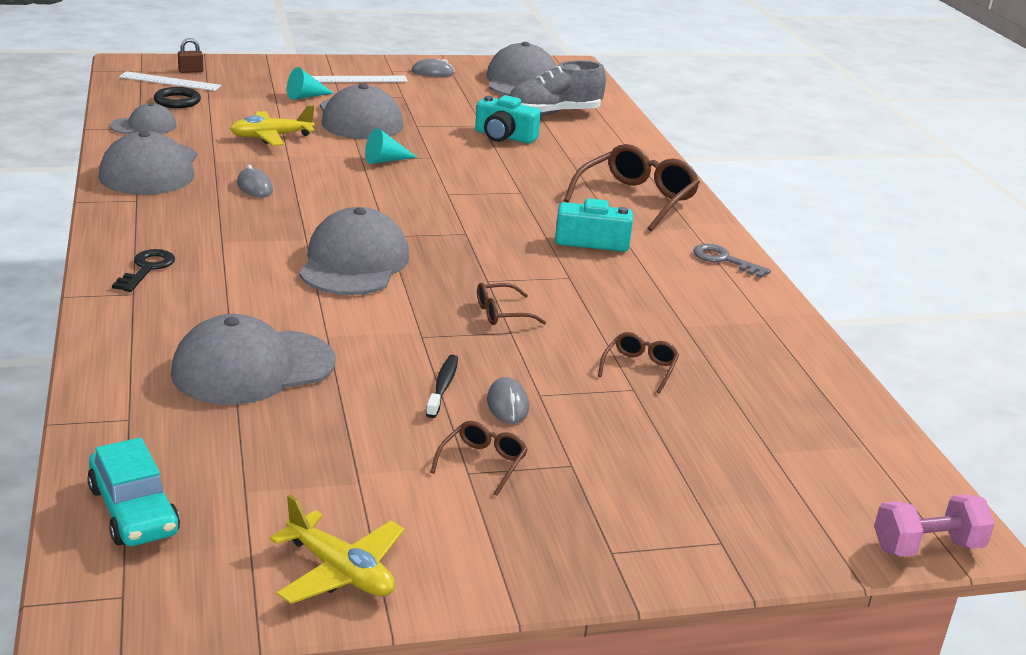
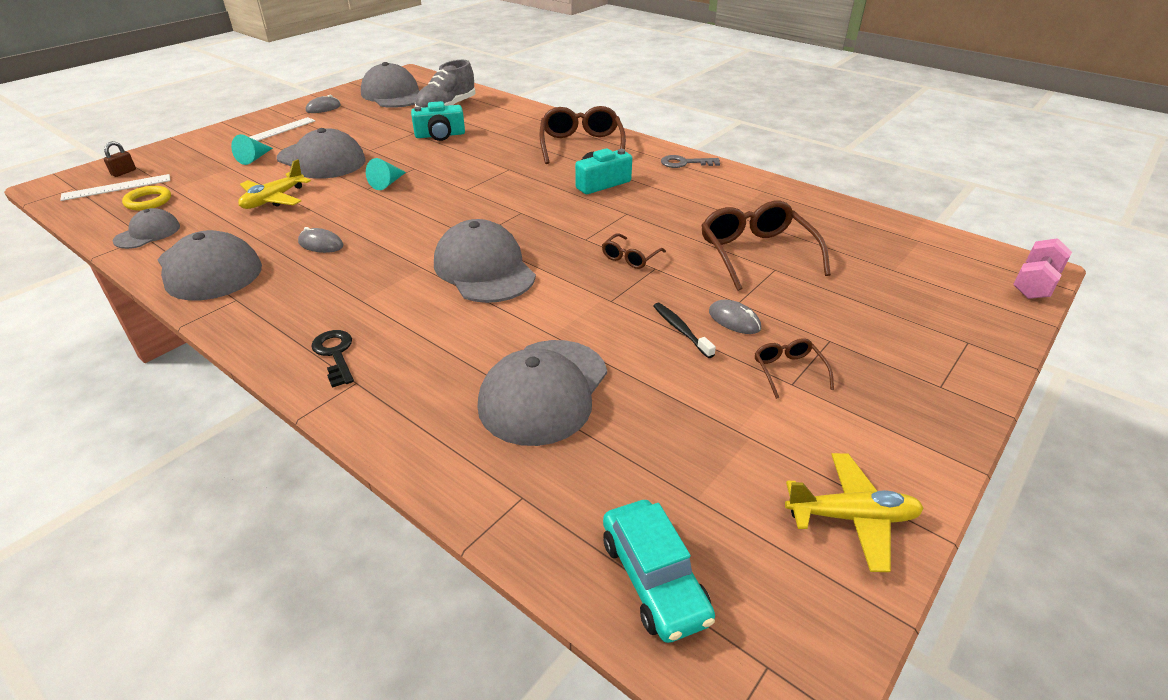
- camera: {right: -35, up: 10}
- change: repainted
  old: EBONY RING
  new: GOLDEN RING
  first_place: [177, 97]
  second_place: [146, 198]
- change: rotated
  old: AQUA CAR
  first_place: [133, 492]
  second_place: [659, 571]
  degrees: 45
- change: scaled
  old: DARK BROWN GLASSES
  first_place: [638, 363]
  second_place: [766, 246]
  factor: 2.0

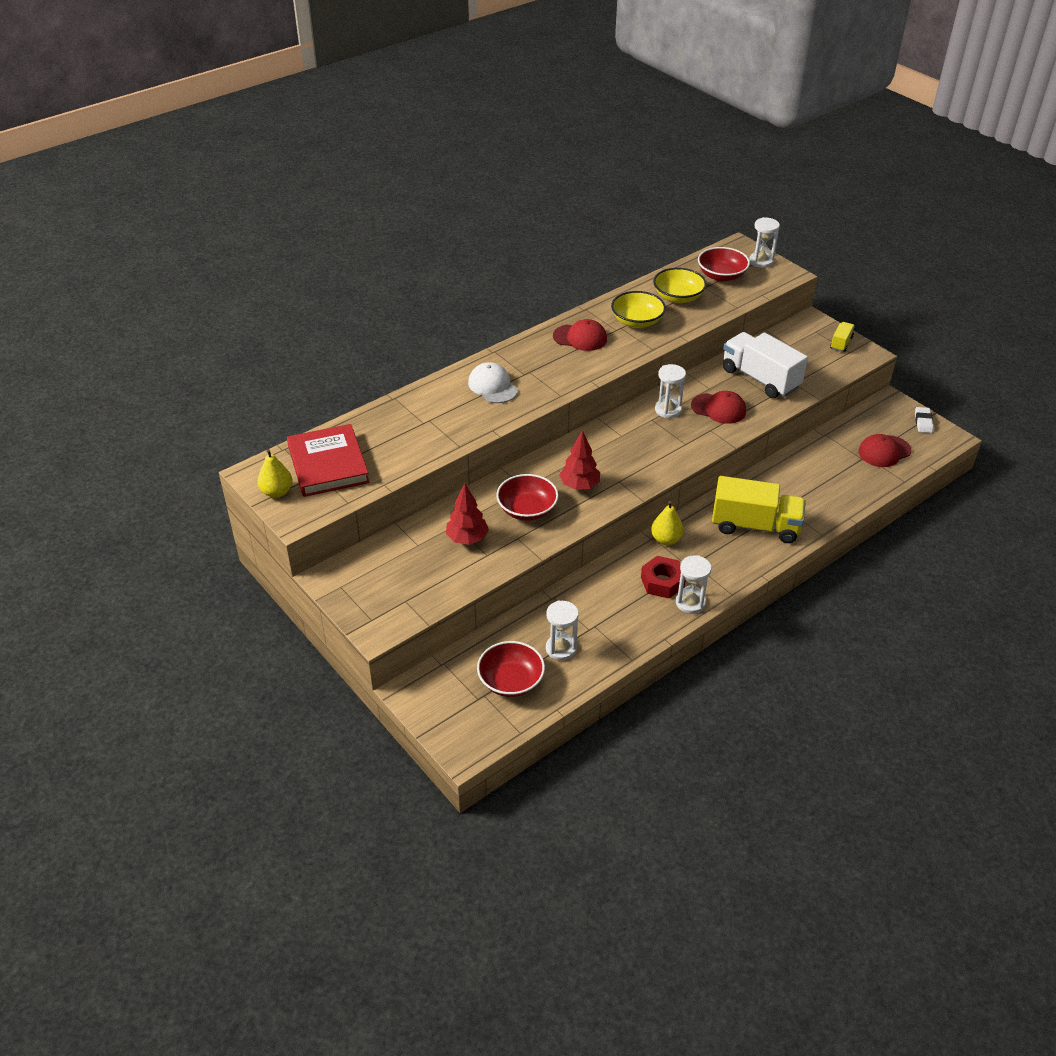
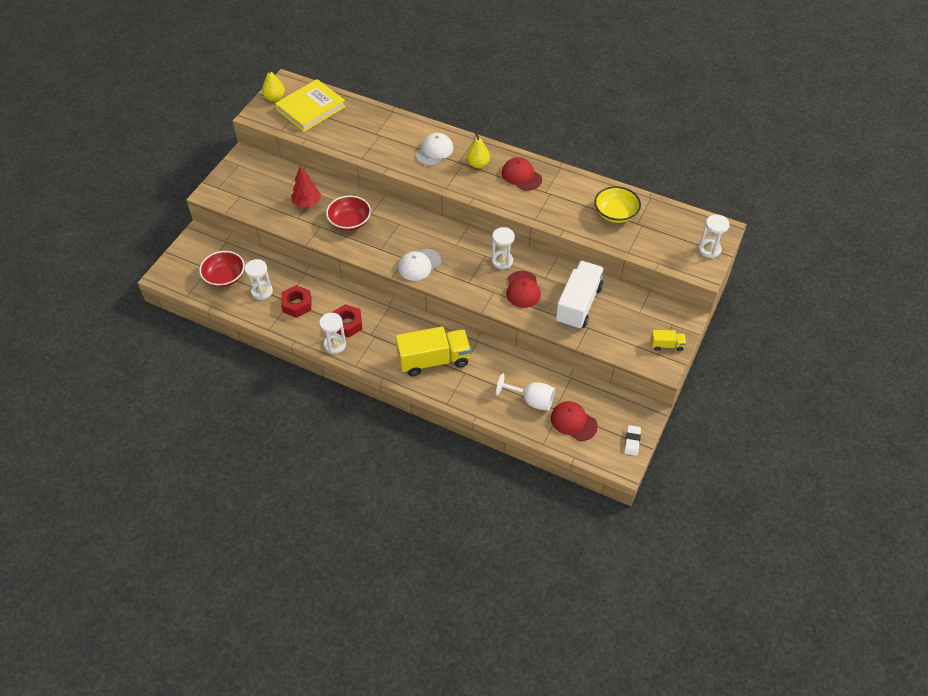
- camera: {right: 65, up: 10}
- change: gone
  old: RED TOY TREE
  first_place: [579, 460]
- change: gone
  old: GOLDEN DEEP DISH
  first_place: [638, 309]
- change: gone
  old: RED DEEP DISH
  first_place: [724, 264]
- change: new
  new: RED NUT
  second_place: [296, 301]
- change: new
  new: WHITE CAP
  second_place: [419, 265]
- change: new
  new: WHITE WINE GLASS
  second_place: [525, 392]
- change: shifted
  old: GOLDEN PEAR FRUIT
  first_place: [667, 523]
  second_place: [478, 150]
- change: repainted
  old: RED HARDCOVER
  new: GOLDEN HARDCOVER
  first_place: [328, 460]
  second_place: [310, 105]
- change: rotated
  old: RED CAP
  first_place: [580, 335]
  second_place: [522, 174]
  degrees: 150
- change: rotated
  old: GOLDEN LORRY
  first_place: [759, 509]
  second_place: [433, 351]
  degrees: -90
- change: rotated
  old: WHITE ERASER
  first_place: [924, 420]
  second_place: [632, 440]
  degrees: -60

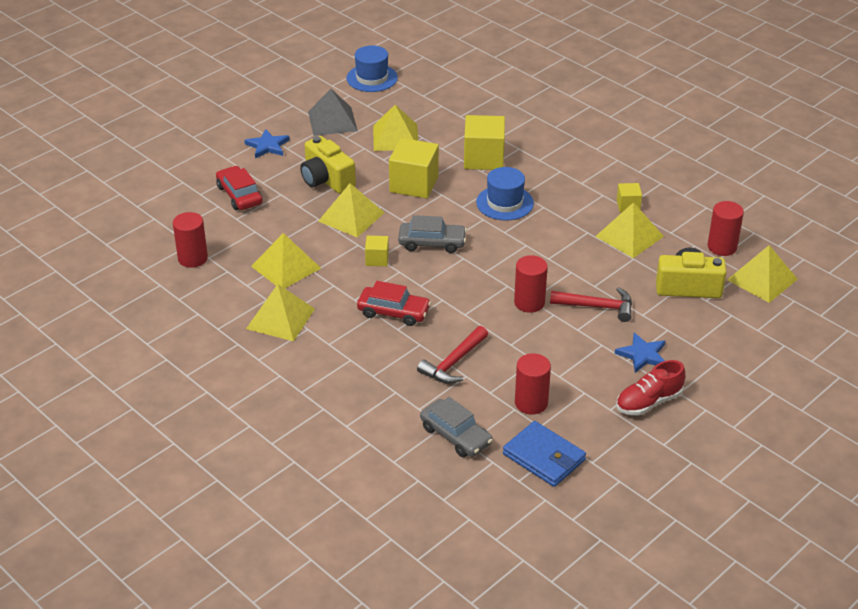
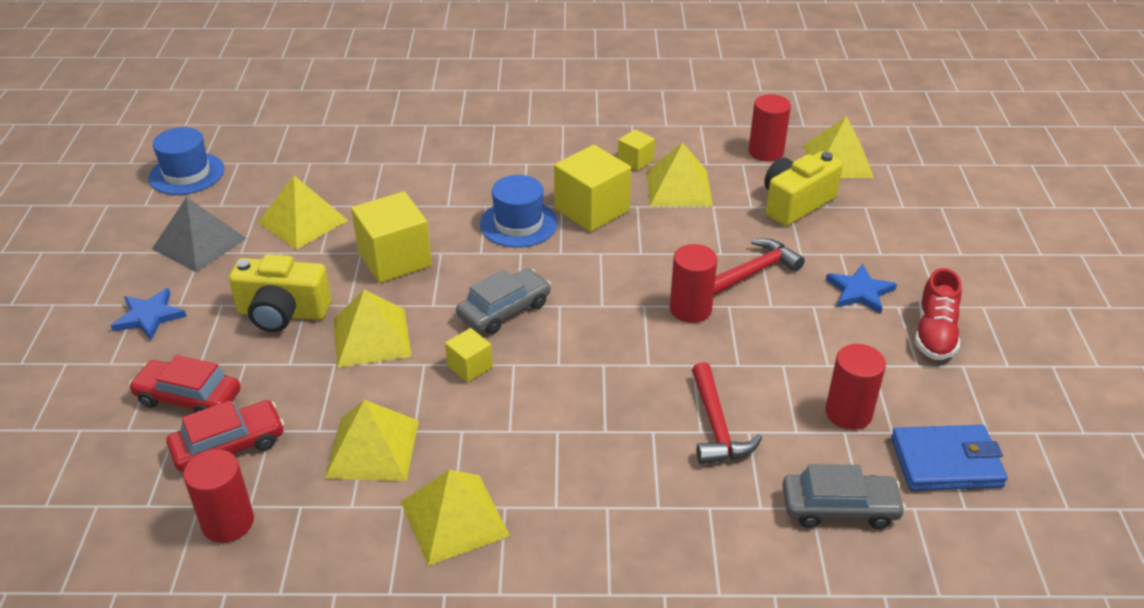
- camera: {right: -45, up: 0}
- change: shifted
  old: RED CAR
  first_place: [394, 303]
  second_place: [225, 436]
- change: shifted
  old: GOLDEN CUBE
  first_place: [484, 142]
  second_place: [592, 188]

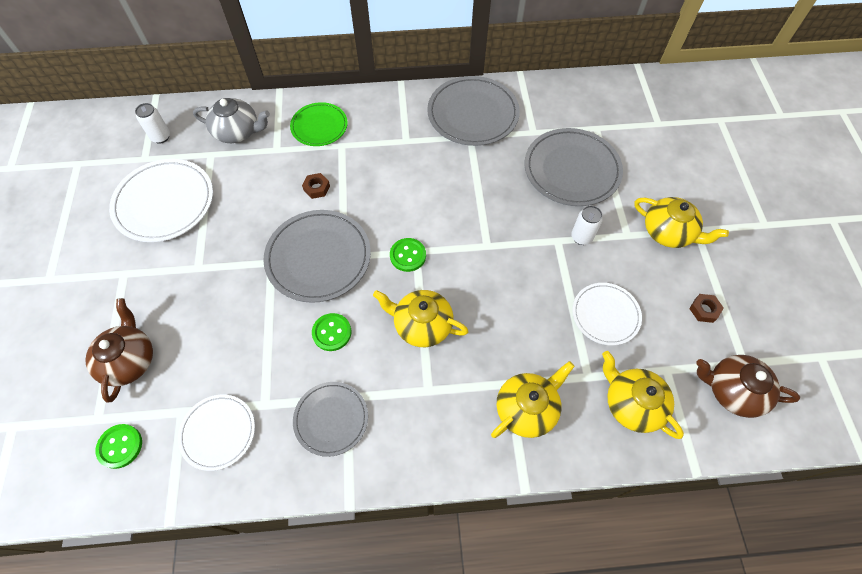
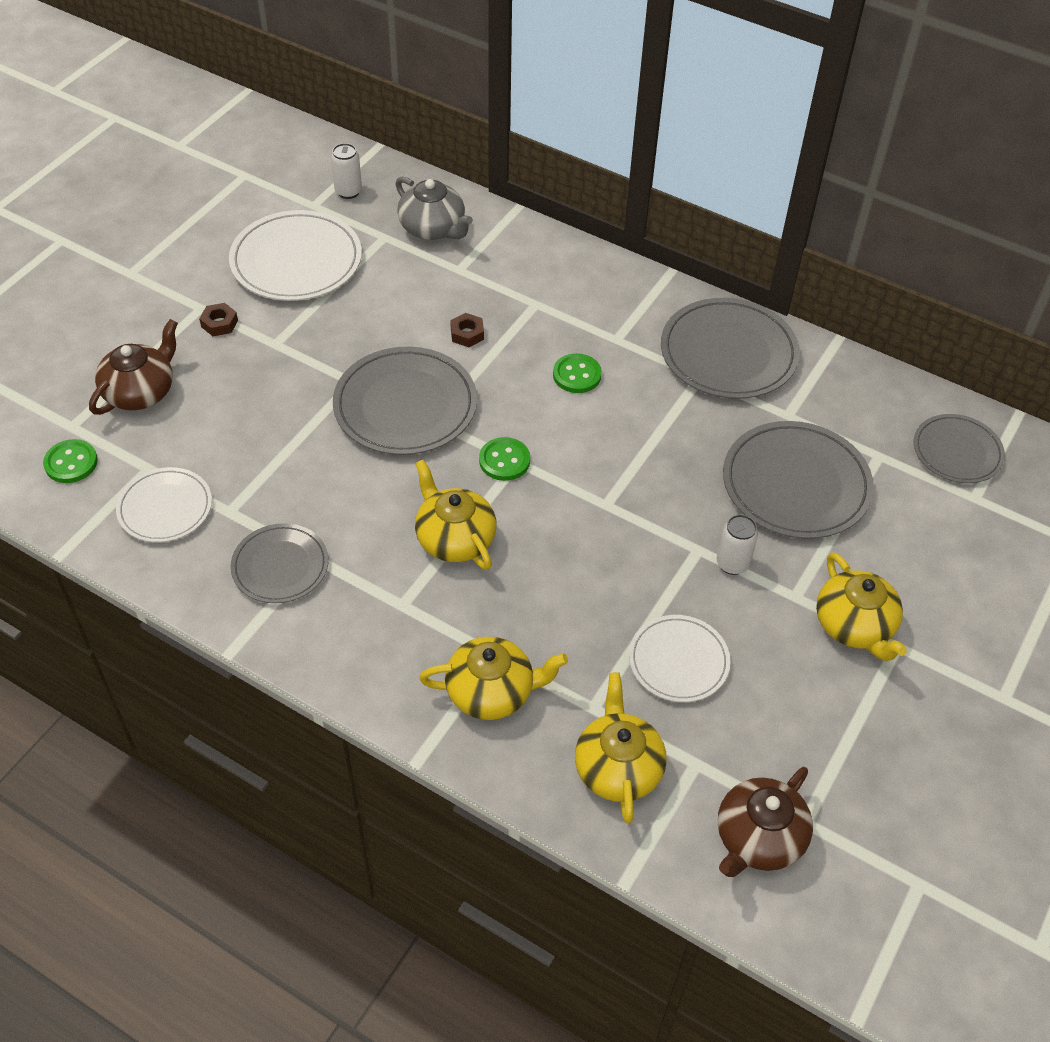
- camera: {right: 35, up: -10}
- change: gone
  old: EMERALD DINNER PLATE
  first_place: [319, 124]
- change: new
  new: GREY DINNER PLATE
  second_place: [959, 448]
- change: shifted
  old: EMERALD SEWING BUTTON
  first_place: [331, 332]
  second_place: [577, 373]
- change: shifted
  old: DARK BROWN NUT
  first_place: [706, 308]
  second_place: [218, 319]
- change: rotated
  old: DARK BROWN CHINA TEAPOT
  first_place: [748, 386]
  second_place: [765, 822]
  degrees: -105

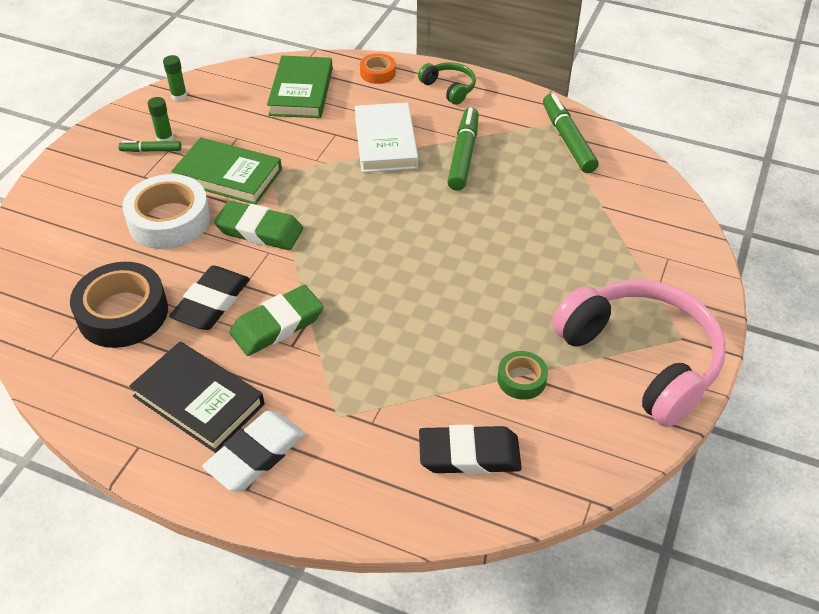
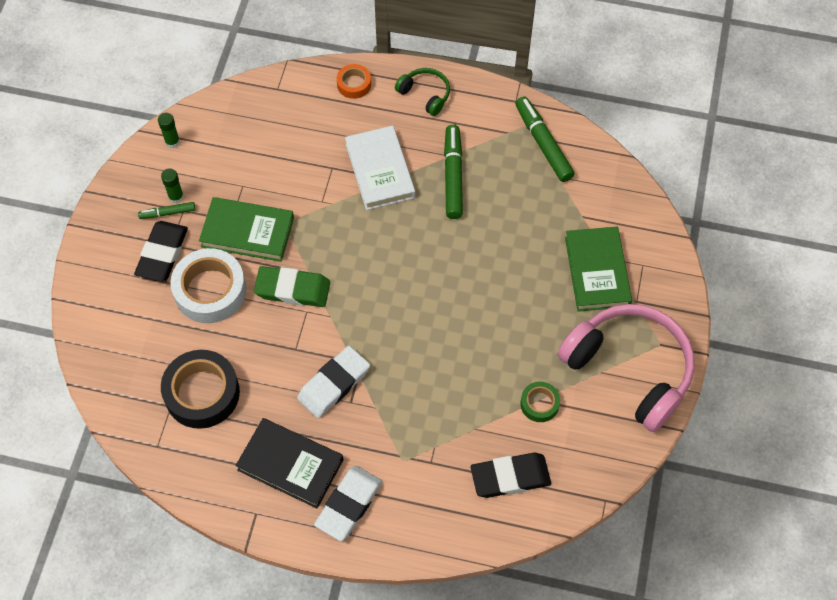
- camera: {right: -10, up: 15}
- change: shifted
  old: EBONY ERASER
  first_place: [209, 298]
  second_place: [161, 251]
- change: shifted
  old: EMERALD HARDCOVER
  first_place: [300, 87]
  second_place: [598, 269]
- change: repainted
  old: EMERALD ERASER
  new: WHITE ERASER
  first_place: [277, 320]
  second_place: [333, 382]

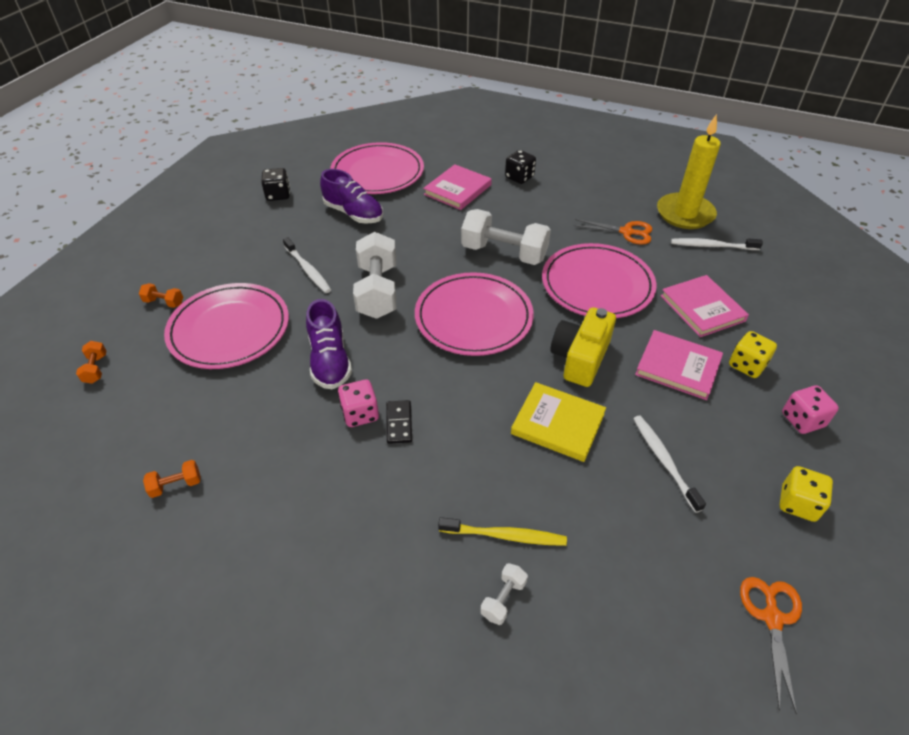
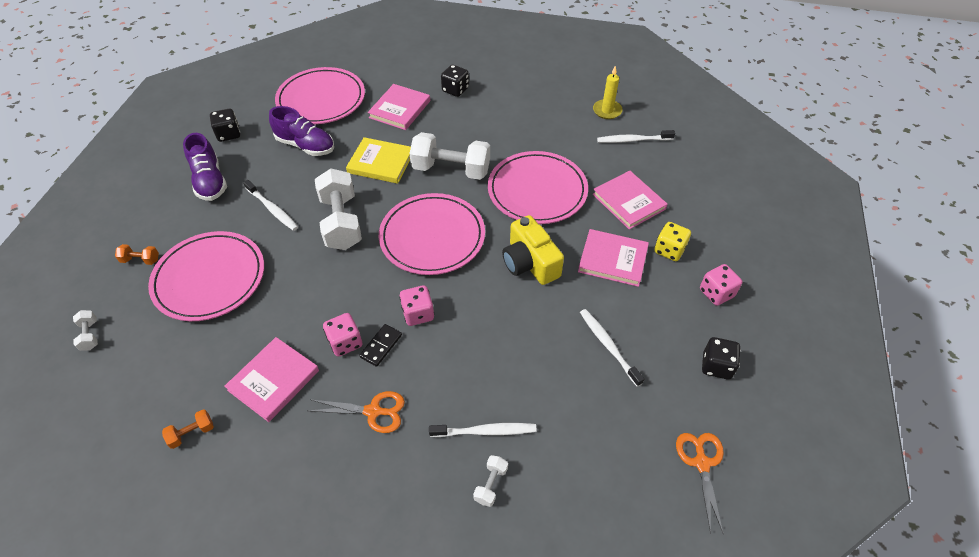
- camera: {right: -10, up: 5}
- change: new
  new: ROSY HARDCOVER
  second_place: [271, 379]
- change: new
  new: ROSY DIE
  second_place: [416, 305]
- change: shifted
  old: PURPLE SHOE
  first_place: [329, 344]
  second_place: [205, 167]
- change: shifted
  old: GOLDEN HARDCOVER
  first_place: [558, 422]
  second_place: [378, 160]
- change: shifted
  old: ORANGE SCISSORS
  first_place: [613, 232]
  second_place: [356, 412]
- change: repainted
  old: ORANGE HAND WEIGHT
  new: WHITE HAND WEIGHT
  first_place: [91, 362]
  second_place: [85, 330]
- change: repainted
  old: GOLDEN DENTAL BRUSH
  new: WHITE DENTAL BRUSH
  first_place: [502, 531]
  second_place: [483, 430]
- change: repainted
  old: GOLDEN DIE
  new: EBONY DIE
  first_place: [806, 494]
  second_place: [721, 358]
- change: rotated
  old: EBONY DOMINO
  first_place: [399, 422]
  second_place: [380, 345]
  degrees: 45
- change: rotated
  old: GOLDEN CAMERA
  first_place: [583, 347]
  second_place: [533, 250]
  degrees: -45
- change: scaled
  old: GOLDEN WAX CANDLE
  first_place: [689, 171]
  second_place: [608, 92]
  factor: 0.56

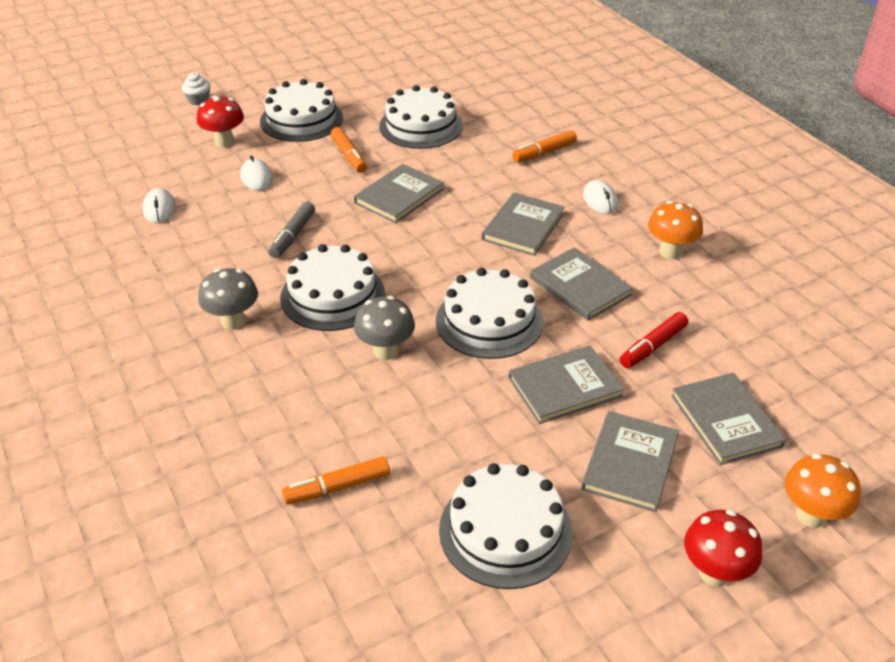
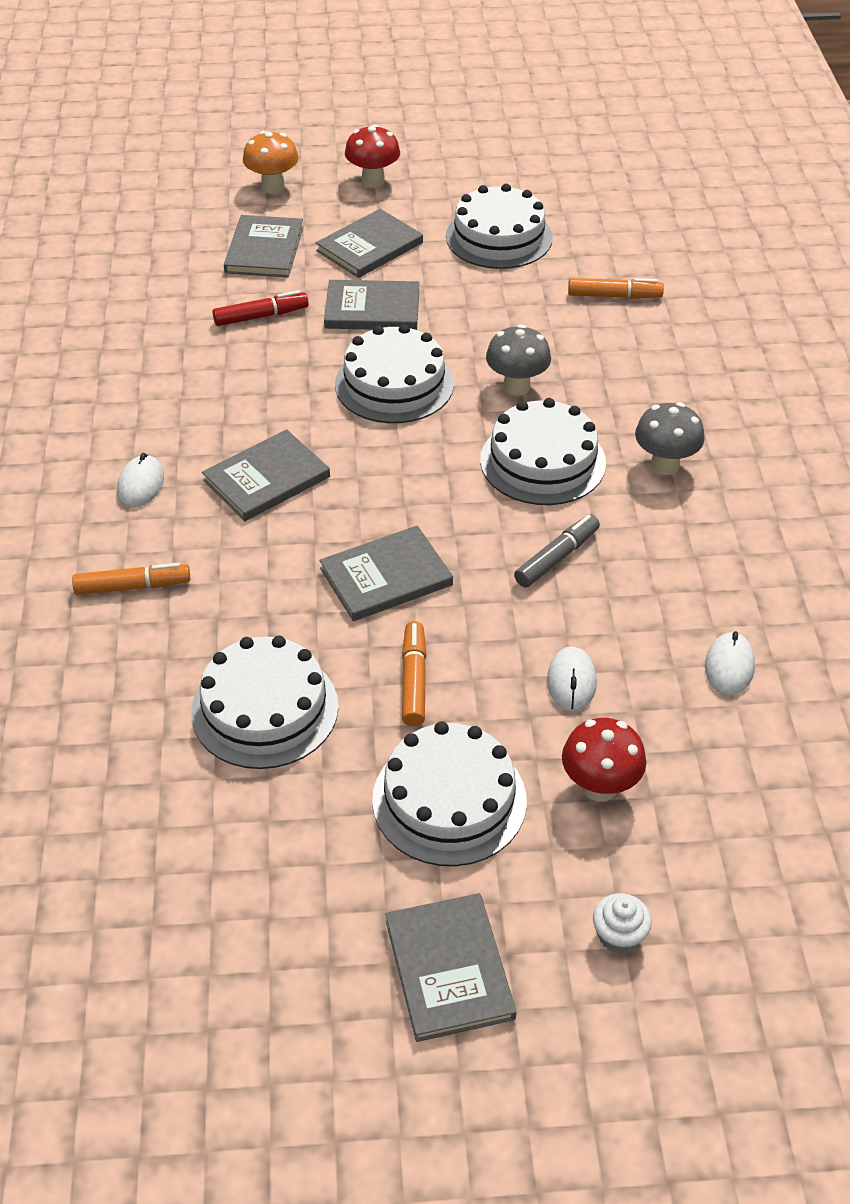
- camera: {right: -155, up: 5}
- change: gone
  old: ORANGE FUNGUS
  first_place: [675, 230]
- change: shifted
  old: GREY HARDCOVER
  first_place: [581, 284]
  second_place: [451, 967]

